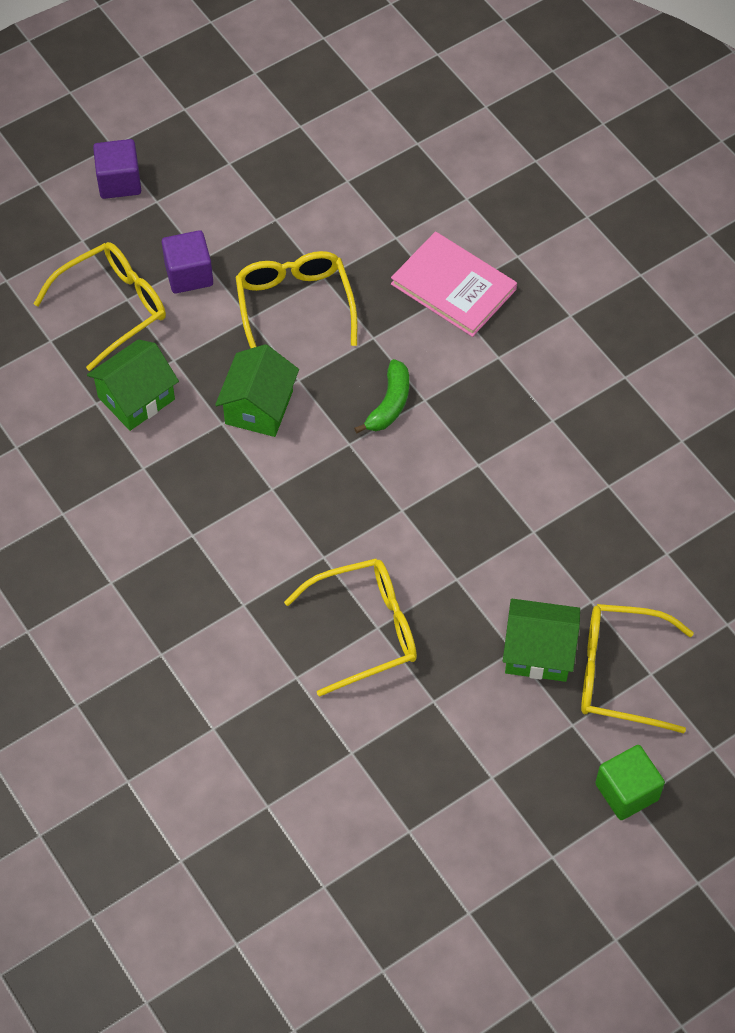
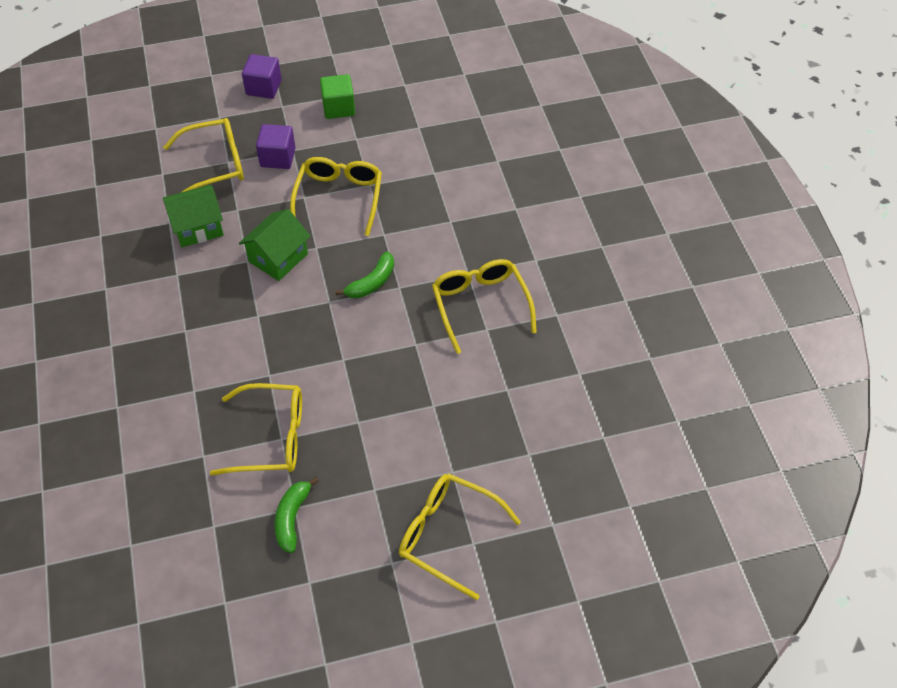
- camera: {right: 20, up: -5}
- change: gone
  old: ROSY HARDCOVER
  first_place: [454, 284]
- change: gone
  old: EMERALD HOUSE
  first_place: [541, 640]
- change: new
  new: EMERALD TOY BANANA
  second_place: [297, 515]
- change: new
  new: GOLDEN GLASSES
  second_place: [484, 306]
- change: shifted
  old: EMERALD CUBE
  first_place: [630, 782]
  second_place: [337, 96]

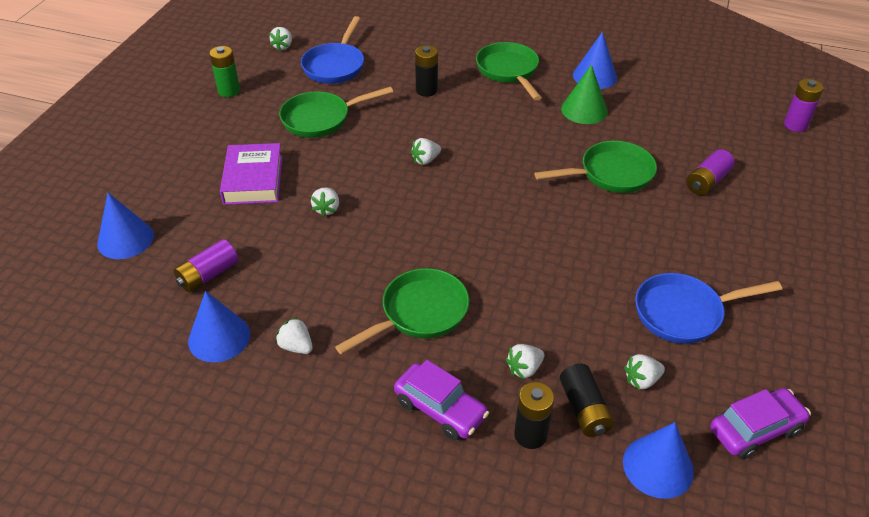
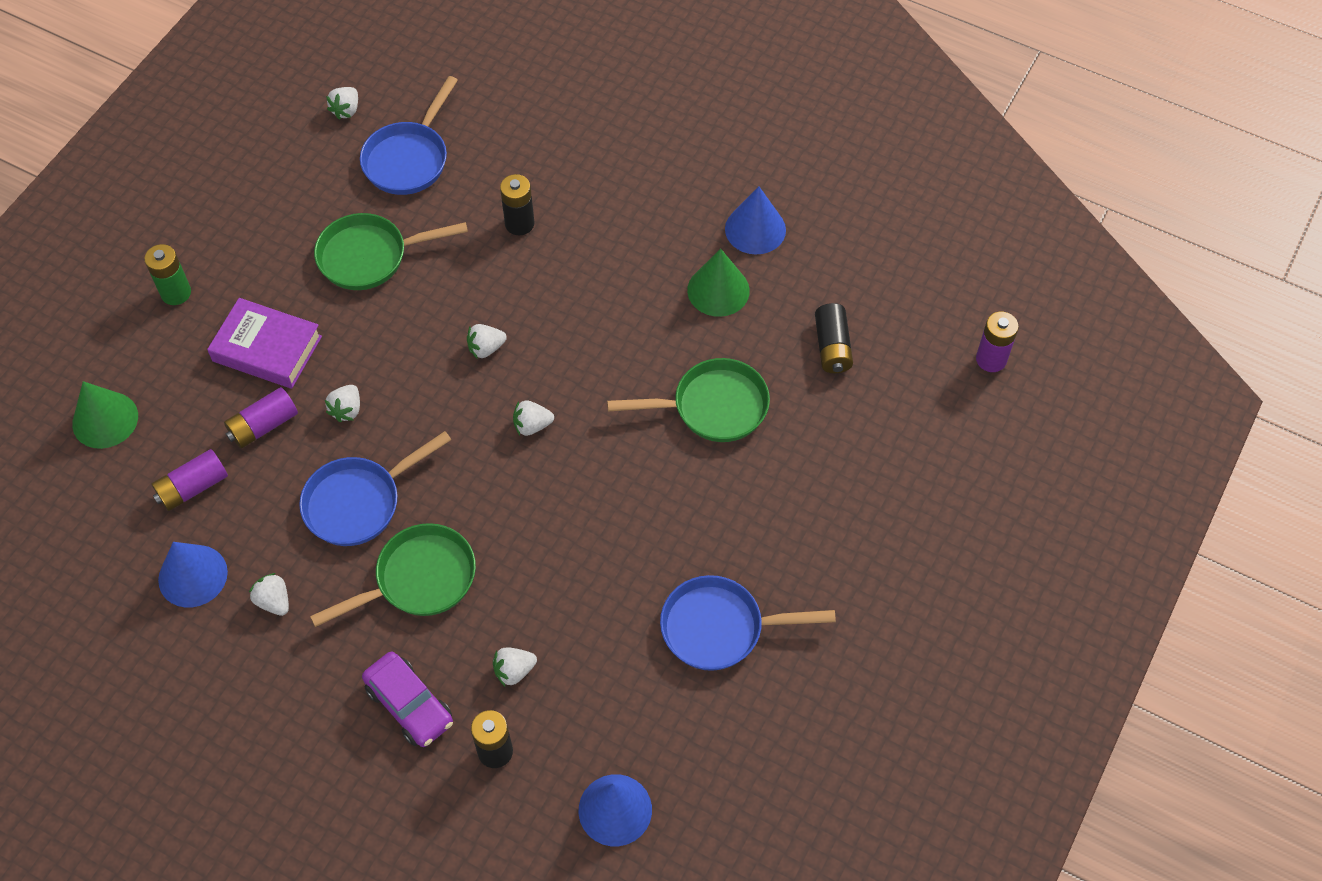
- camera: {right: 10, up: 15}
- change: gone
  old: EMERALD FRYING PAN
  first_place: [509, 71]
- change: gone
  old: PURPLE CAR
  first_place: [760, 423]
- change: new
  new: BLUE FRYING PAN
  second_place: [375, 488]
- change: shifted
  old: EMERALD BATTERY
  first_place: [224, 71]
  second_place: [167, 274]
- change: shifted
  old: EBONY BATTERY
  first_place: [587, 400]
  second_place: [834, 338]
- change: shifted
  old: WHITE TOY STRAWBERRY
  first_place: [644, 372]
  second_place: [533, 418]
- change: shifted
  old: PURPLE BATTERY
  first_place: [710, 172]
  second_place: [261, 417]
- change: repainted
  old: BLUE CONE SHAPE
  new: EMERALD CONE SHAPE
  first_place: [125, 226]
  second_place: [105, 415]
- change: rotated
  old: PURPLE HARDCOVER
  first_place: [251, 174]
  second_place: [264, 343]
  degrees: -75

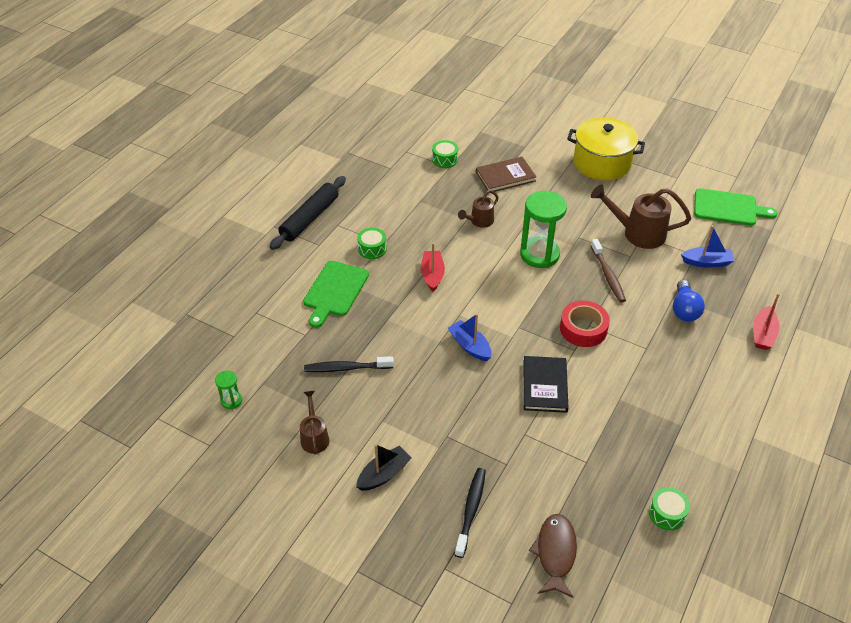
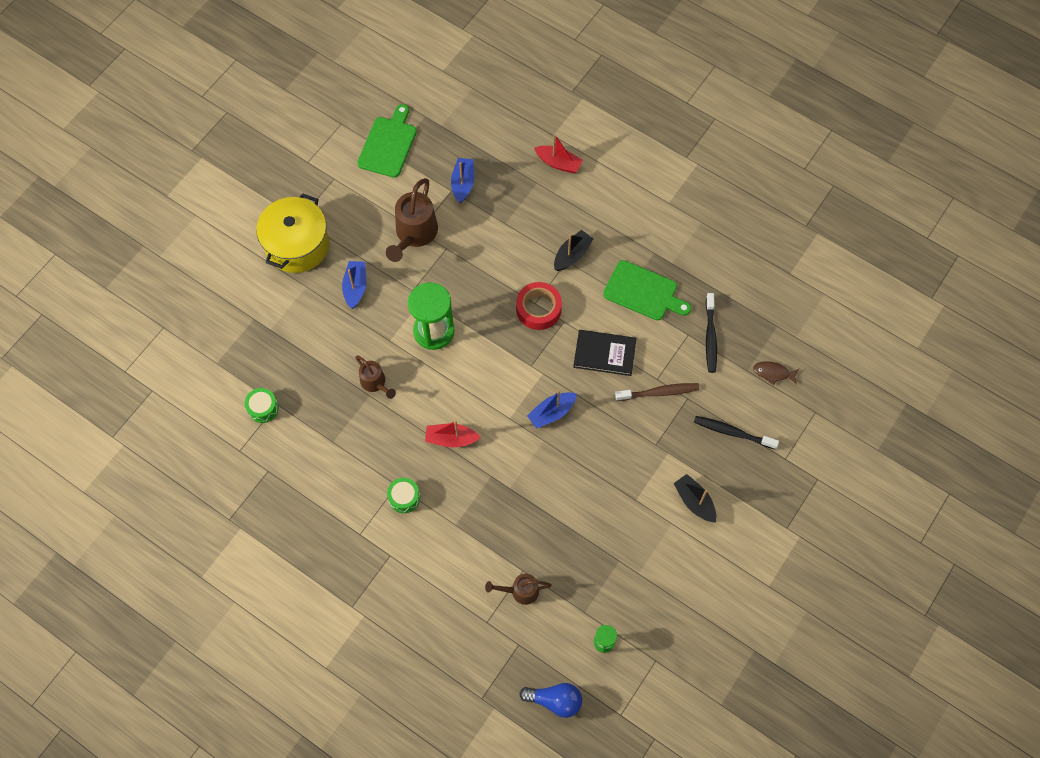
- camera: {right: -85, up: 20}
- change: gone
  old: EBONY PASTRY ROLLER
  first_place: [308, 213]
- change: gone
  old: DARK BROWN HARDCOVER
  first_place: [506, 174]
- change: gone
  old: EMERALD TOY DRUM
  first_place: [669, 508]
- change: new
  new: BLUE TOY BOAT
  second_place: [354, 285]
- change: new
  new: EBONY TOY BOAT
  second_place: [574, 250]
- change: shifted
  old: DARK BROWN WATERING POT
  first_place: [314, 423]
  second_place: [518, 589]
- change: shifted
  old: EMERALD CHOPPING BOARD
  first_place: [336, 294]
  second_place: [647, 290]
- change: shifted
  old: EBONY DENTAL BRUSH
  first_place: [349, 364]
  second_place: [711, 333]
- change: shifted
  old: DARK BROWN DENTAL BRUSH
  first_place: [608, 270]
  second_place: [657, 392]
- change: shifted
  old: BLUE BULB
  first_place: [689, 301]
  second_place: [550, 700]
- change: scaled
  old: DARK BROWN FISH FIGURE
  first_place: [553, 556]
  second_place: [776, 373]
  factor: 0.64

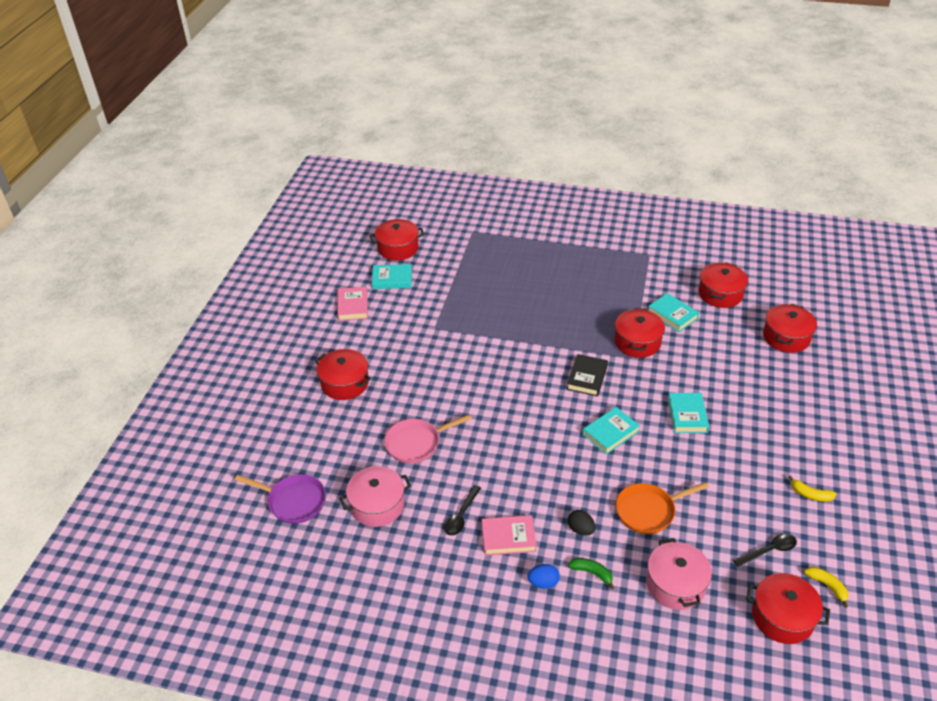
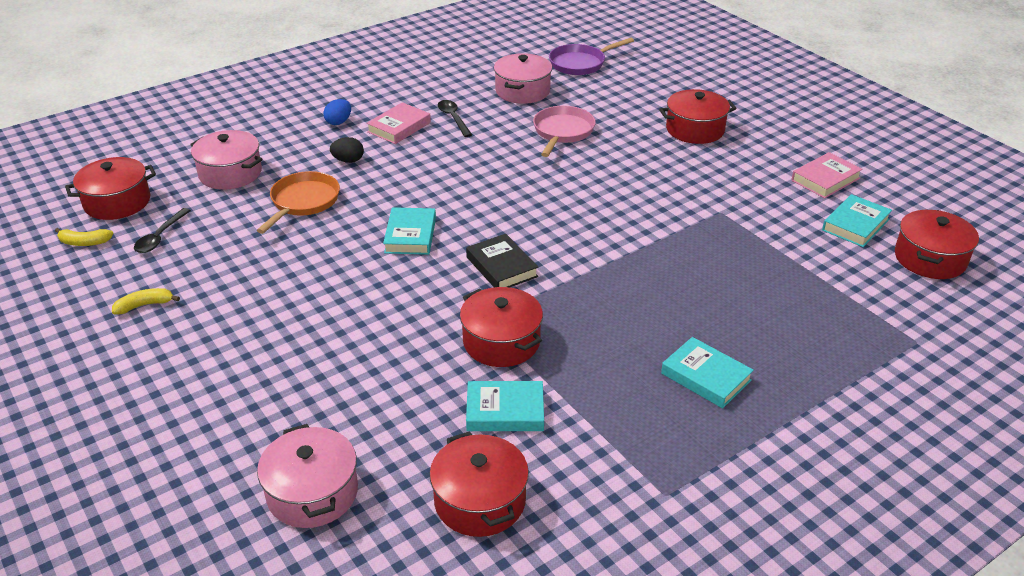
- camera: {right: 130, up: -5}
- change: gone
  old: EMERALD TOY BANANA
  first_place: [591, 573]
- change: shifted
  old: AQUA HARDCOVER
  first_place: [688, 413]
  second_place: [707, 372]
- change: repainted
  old: RED POT
  new: ROSY POT
  first_place: [790, 328]
  second_place: [307, 476]
- change: rotated
  old: ROSY HARDCOVER
  first_place: [352, 304]
  second_place: [827, 175]
  degrees: -75

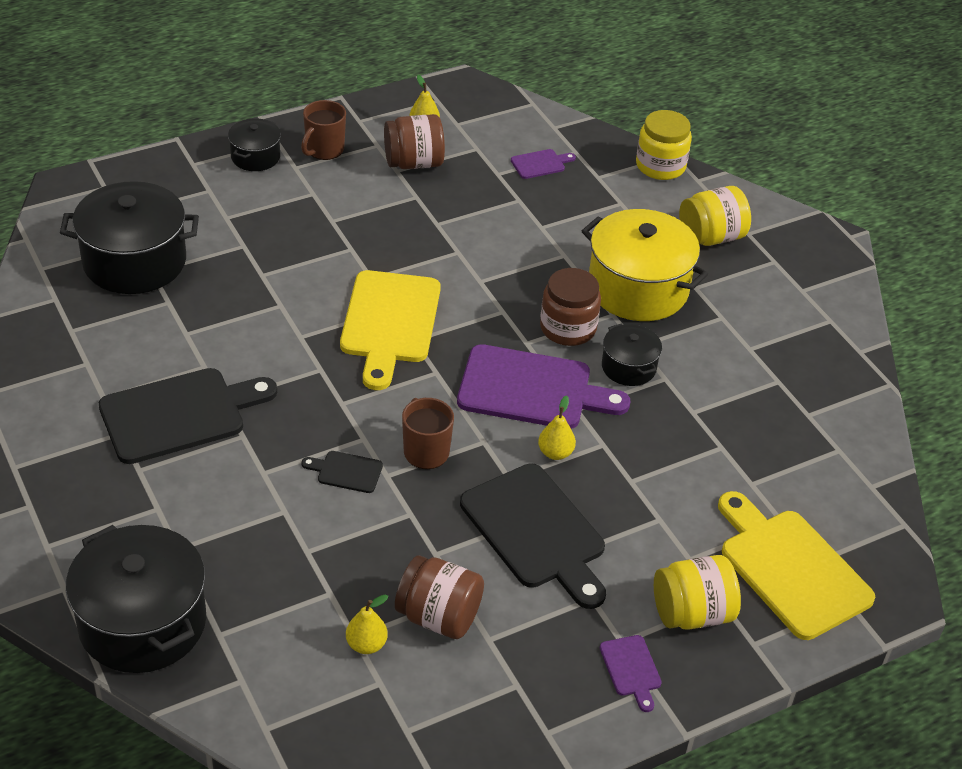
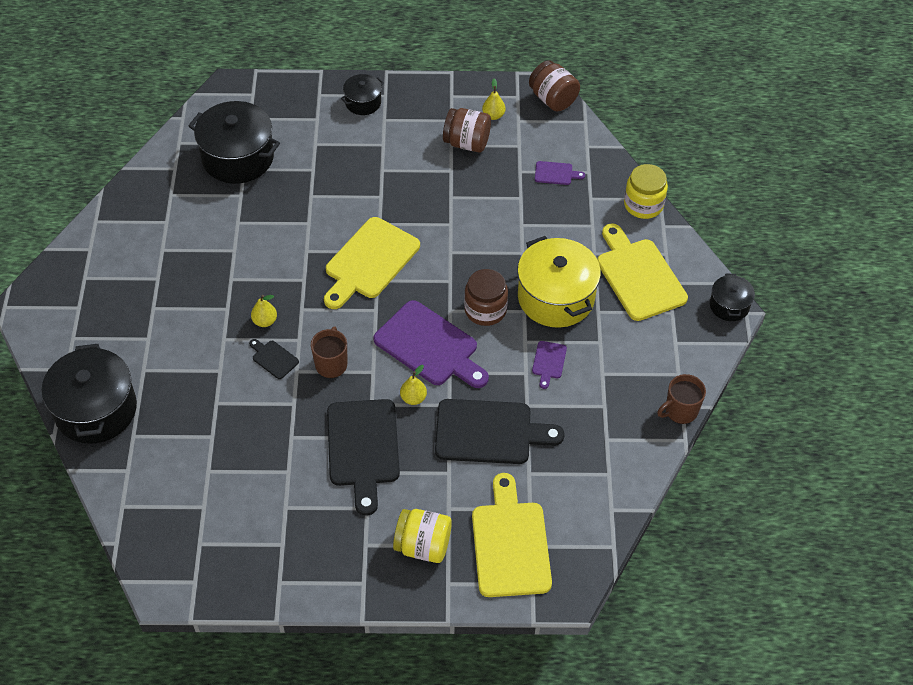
- camera: {right: 30, up: 10}
- change: shifted
  old: EBONY CHOPPING BOARD
  first_place: [188, 416]
  second_place: [500, 431]
- change: shifted
  old: DARK BROWN COFFEE MUG
  first_place: [323, 130]
  second_place: [681, 399]
- change: shifted
  old: GOLDEN PEAR FRUIT
  first_place: [367, 624]
  second_place: [264, 311]
- change: shifted
  old: DARK BROWN JAM JAR
  first_place: [439, 597]
  second_place: [554, 85]
- change: shifted
  old: PURPLE CHOPPING BOARD
  first_place: [631, 673]
  second_place: [549, 365]
- change: shifted
  old: EBONY POT
  first_place: [632, 355]
  second_place: [732, 297]
- change: swapped
  old: GOLDEN JAM JAR
  new: GOLDEN CHOPPING BOARD
  first_place: [715, 216]
  second_place: [642, 272]

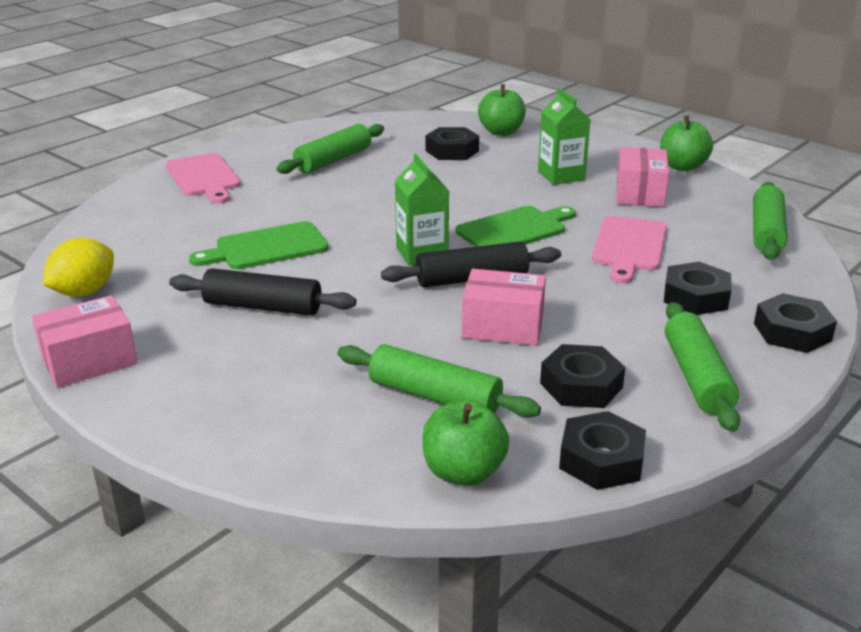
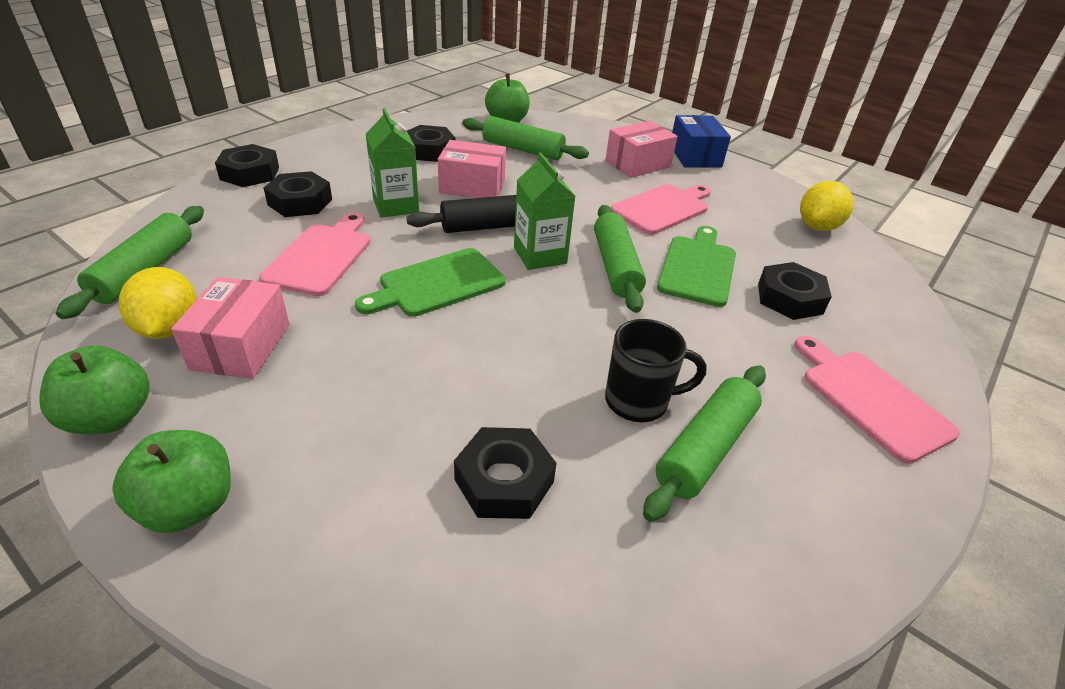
- camera: {right: 175, up: 10}
- change: new
  new: GOLDEN CITRUS FRUIT
  second_place: [158, 303]
- change: new
  new: EBONY COFFEE MUG
  second_place: [656, 370]
- change: new
  new: BLUE PACKAGE
  second_place: [701, 141]
- change: shifted
  old: ROSY PACKAGE
  first_place: [84, 341]
  second_place: [641, 149]
- change: shifted
  old: EMERALD APPLE
  first_place: [502, 110]
  second_place: [171, 481]
- change: shifted
  old: EMERALD MILK CARTON
  first_place: [564, 136]
  second_place: [392, 163]
- change: shifted
  old: EBONY NUT
  first_place: [602, 450]
  second_place: [795, 291]
- change: shifted
  old: EMERALD PASTRY ROLLER
  first_place: [702, 367]
  second_place: [620, 259]
- change: swapped
  old: EBONY PASTRY ROLLER
  new: ROSY CHOPPING BOARD
  first_place: [262, 292]
  second_place: [661, 209]
- change: rotated
  old: EMERALD CHOPPING BOARD
  first_place: [259, 245]
  second_place: [696, 266]
  degrees: -45

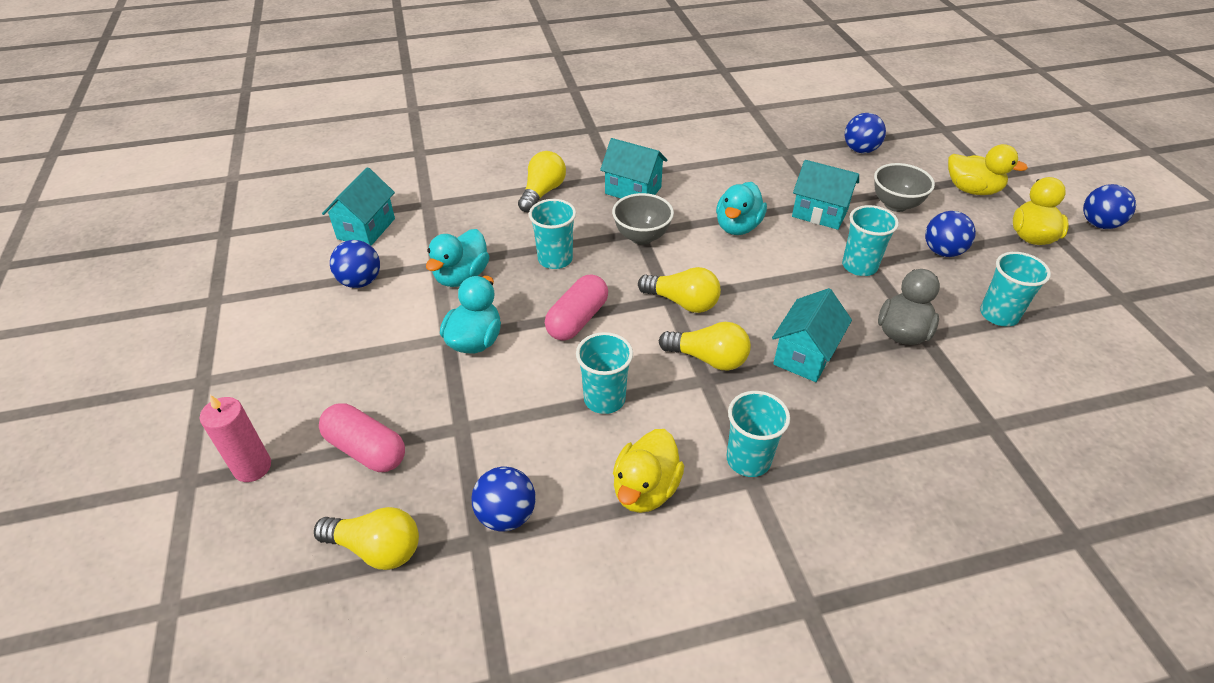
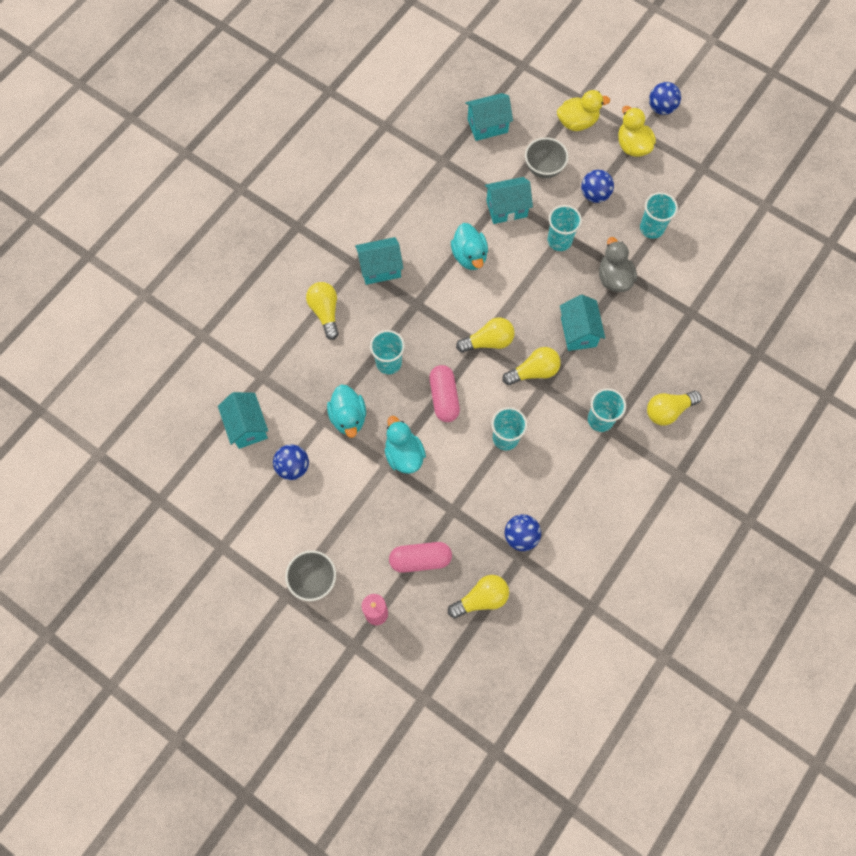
- camera: {right: -40, up: 25}
- change: gone
  old: GOLDEN DUCK
  first_place: [648, 471]
- change: new
  new: GOLDEN BULB
  second_place: [674, 408]
- change: shifted
  old: GREY DEEP DISH
  first_place: [643, 219]
  second_place: [310, 575]
- change: swapped
  old: BLUE SPHERE
  new: AQUA HOUSE
  first_place: [865, 133]
  second_place: [489, 117]

